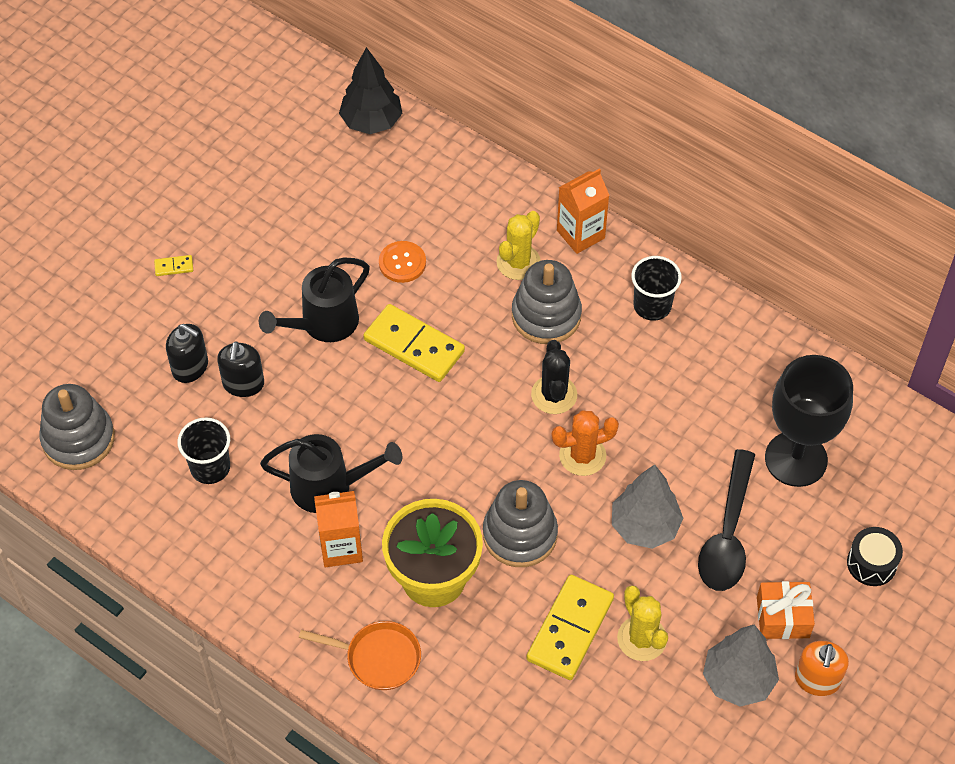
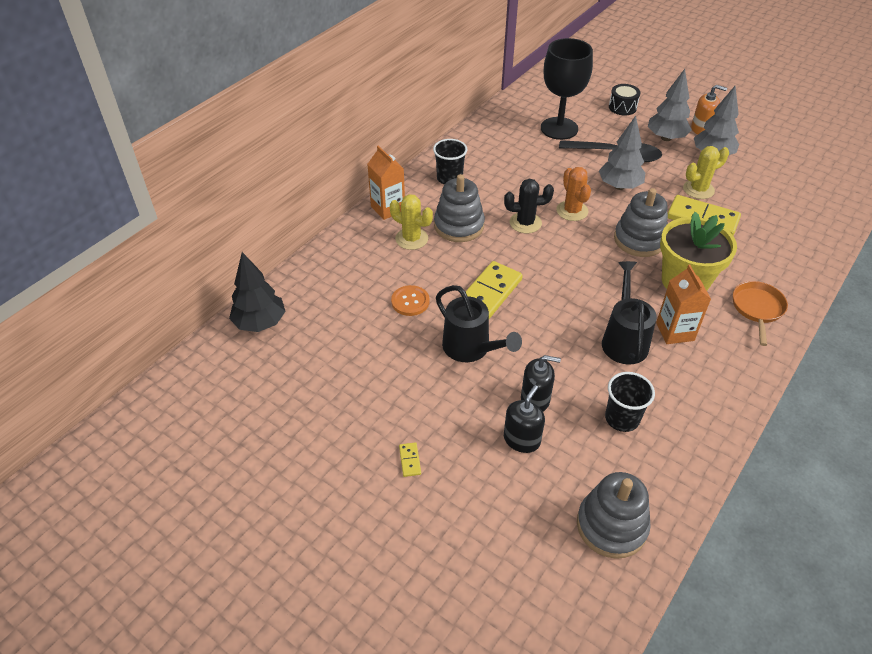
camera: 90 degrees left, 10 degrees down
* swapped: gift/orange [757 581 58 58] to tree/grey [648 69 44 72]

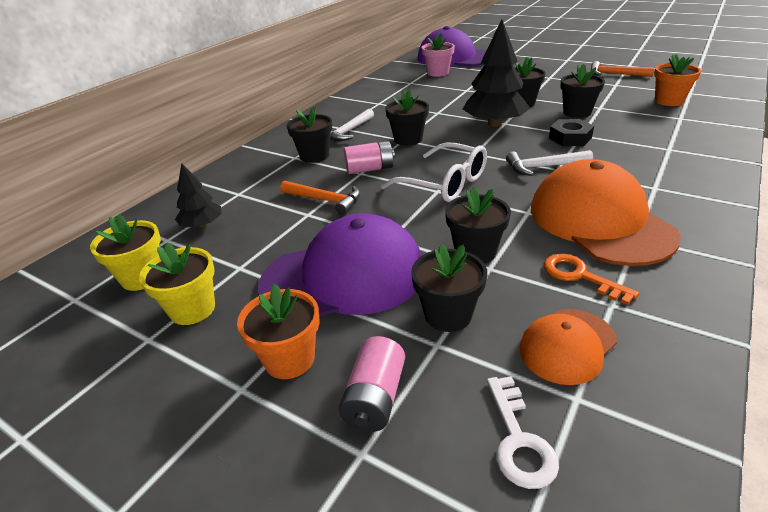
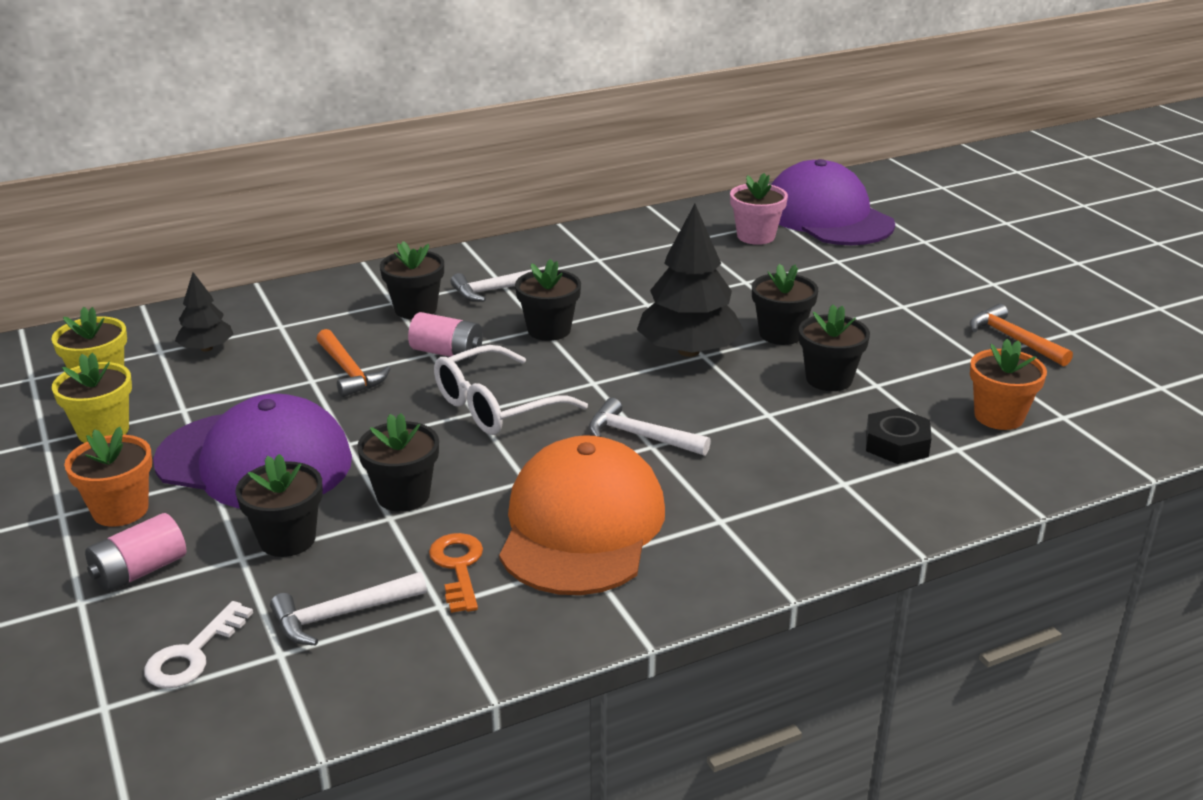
camera: 30 degrees right, 5 degrees down
* swapped: cap/orange [519 309 98 76] to hammer/white [270 572 157 73]
* rotated: glasses/white [381 142 106 60] = [434 345 154 90] 75 degrees clockwise
* shifted: nut/black [549 119 45 27] to [866 408 65 56]

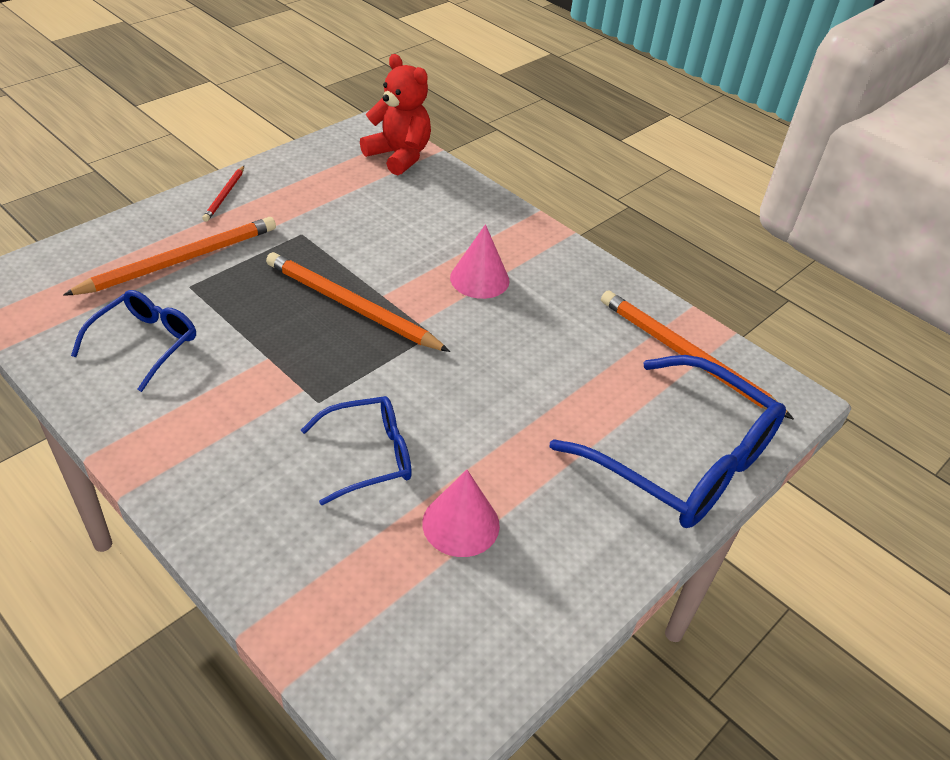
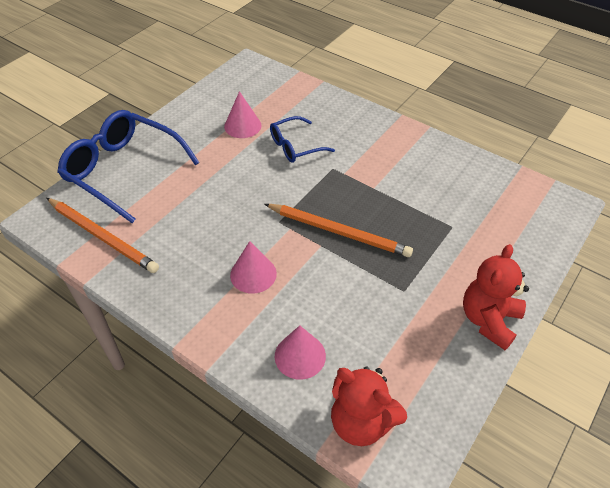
camera: 175 degrees right, 5 degrees up
* new: cone/pink [275 325 51 55]
* swapped: pencil/red [202 166 42 56] to teddy bear/red [463 244 66 106]
* gone: pencil/orange [63 217 213 79]
* gone: glasses/blue [71 290 125 102]

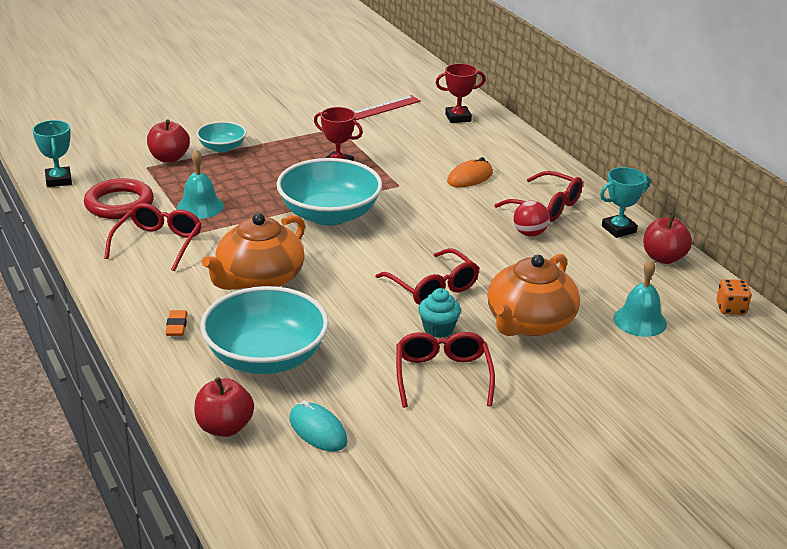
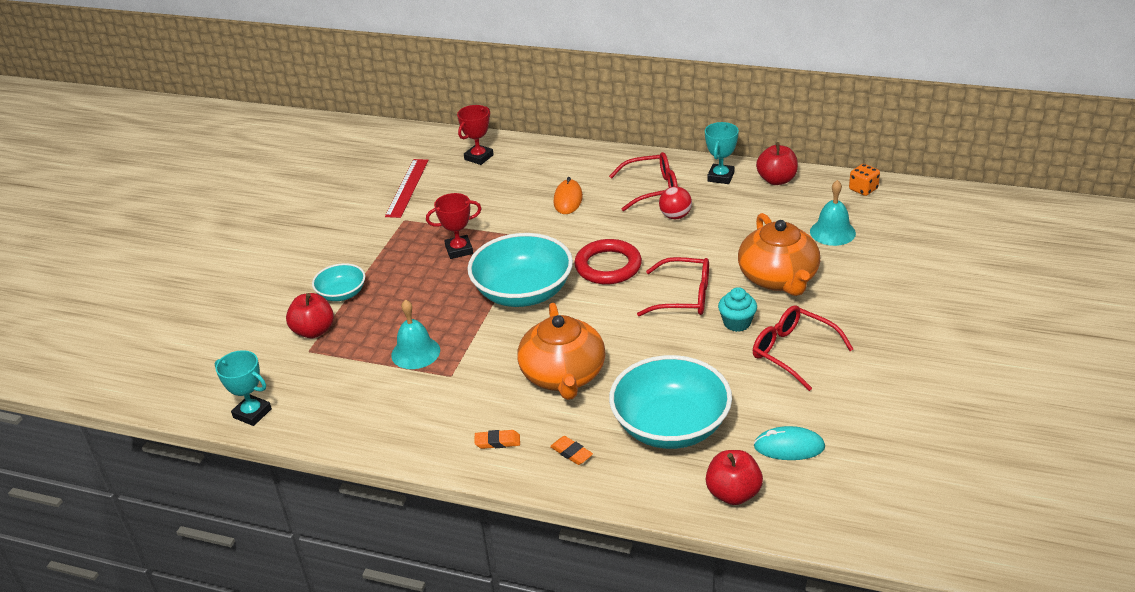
camera: 40 degrees left, 5 degrees up
* new: eraser/orange [475 430 45 19]
* shifted: ring/red [84 178 70 41] to [574 239 68 45]
* gone: glasses/red [104 203 98 69]

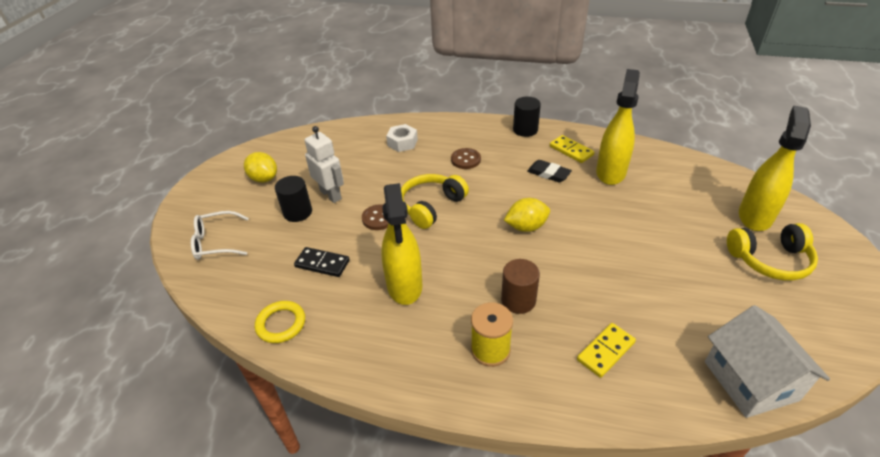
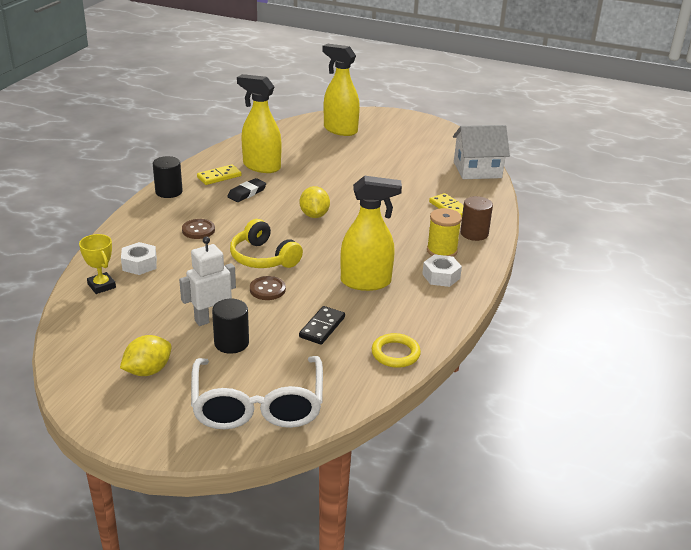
camera: 85 degrees left, 10 degrees down
* new: trophy/yellow [79 234 37 60]
* scaled: glasses/white [191 211 58 49] = [191 356 132 73] x1.76
* new: nut/white [422 254 40 33]
* shifted: cylinder/brown [501 259 39 55] to [460 196 33 45]
* gone: headphones/yellow [727 223 91 58]

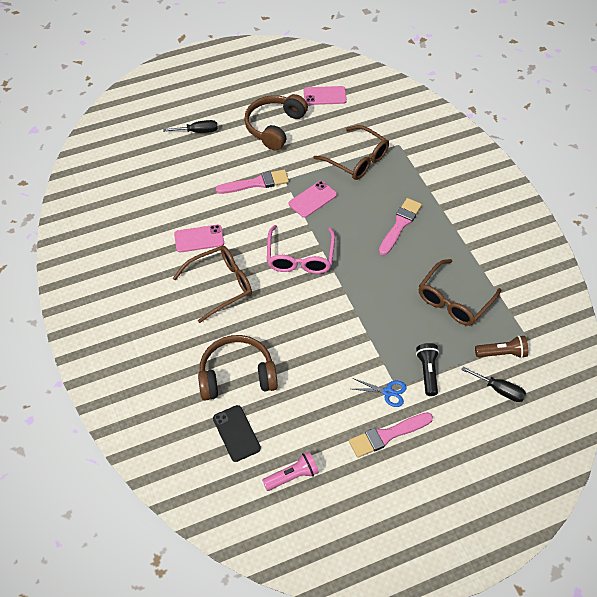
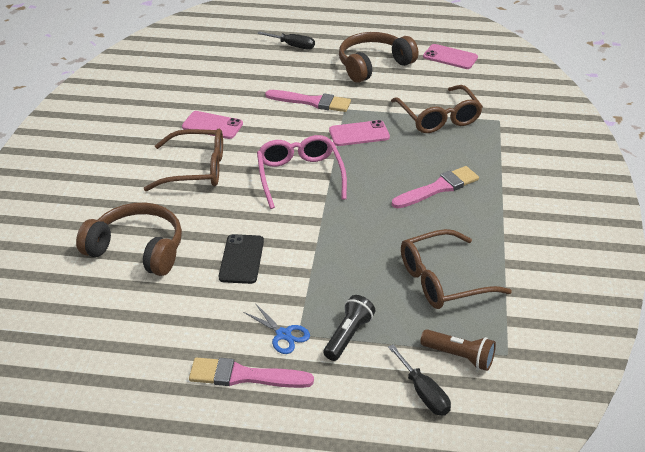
camera: 30 degrees right, 15 degrees down
* shifted: phone/black [213 405 48 57] to [219 234 45 50]
* rotated: glasses/pink [267 225 68 49] = [257 135 90 74] 135 degrees clockwise
* gone: flashlight/pink [262 452 57 39]

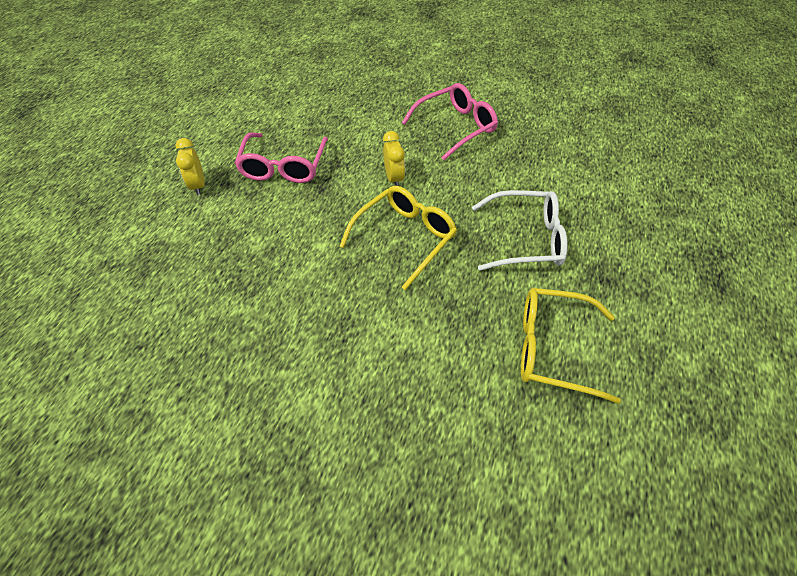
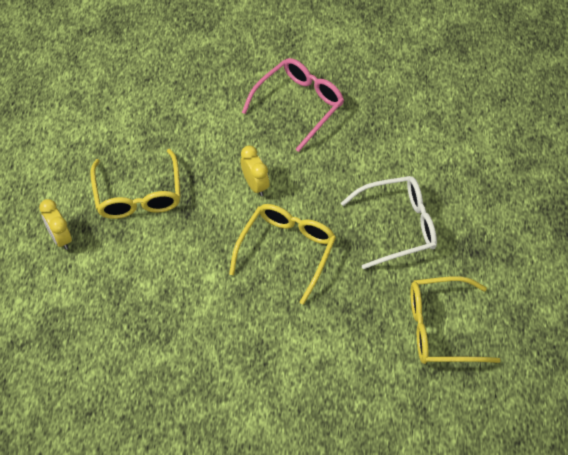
camera: 15 degrees left, 5 degrees up
* repainted: glasses/pink [235 133 93 50] to glasses/yellow [90 149 91 70]

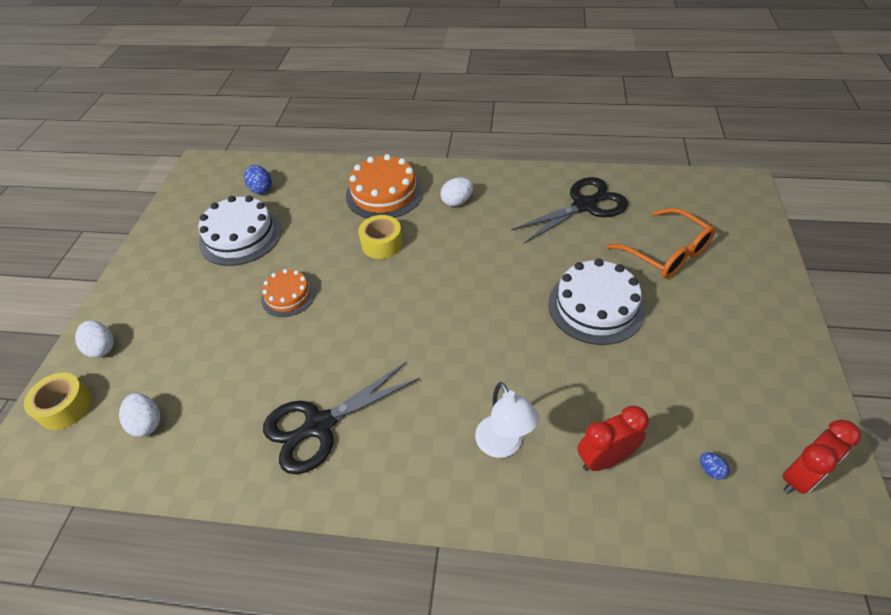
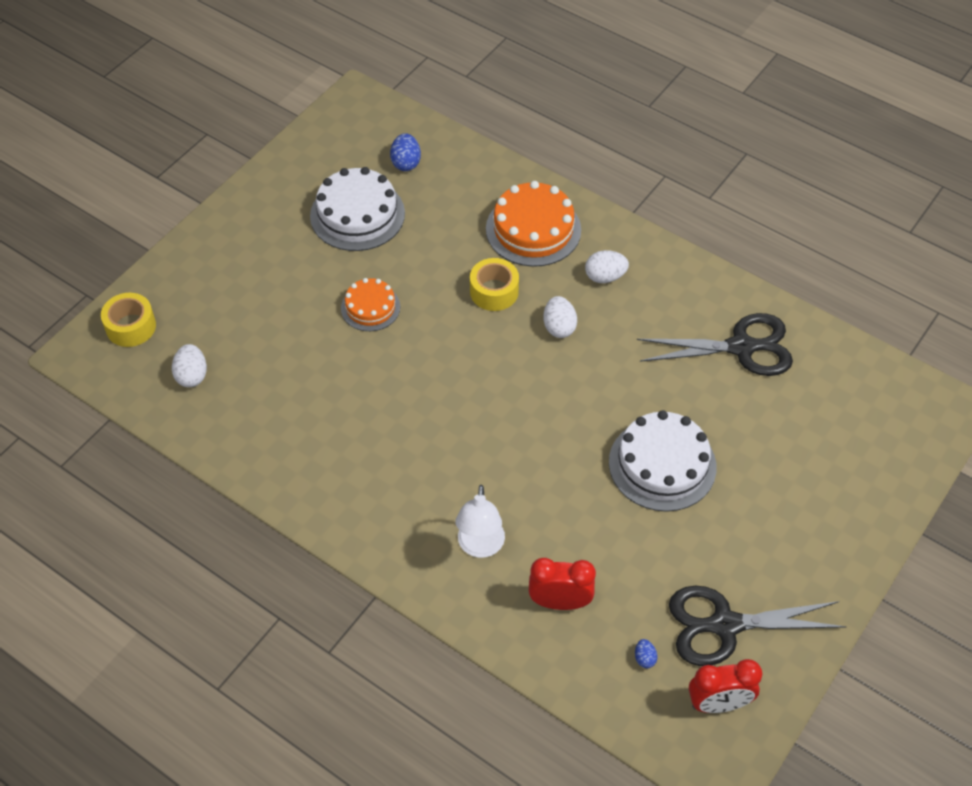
camera: 25 degrees right, 5 degrees up
* shifted: egg/white [75 321 39 37] to [544 296 33 42]
* shifted: scissors/black [263 362 157 112] to [669 586 178 80]
* gone: glasses/orange [607 208 108 71]

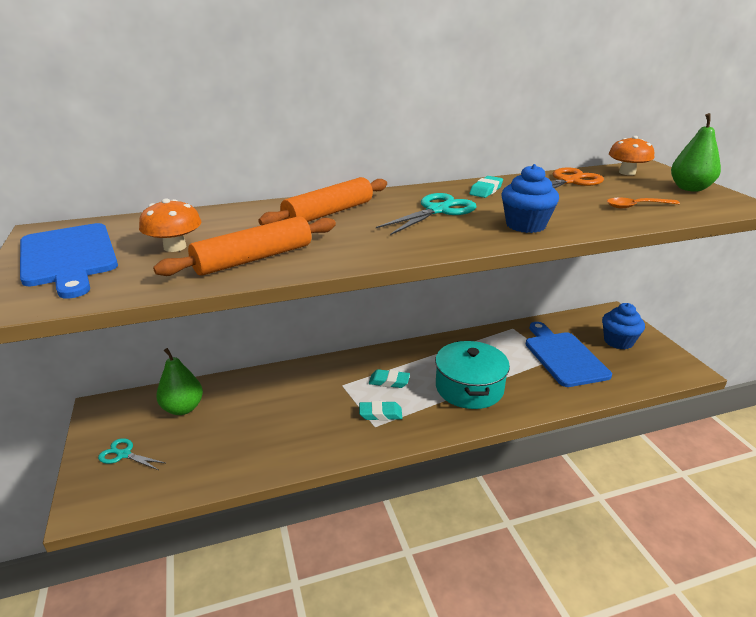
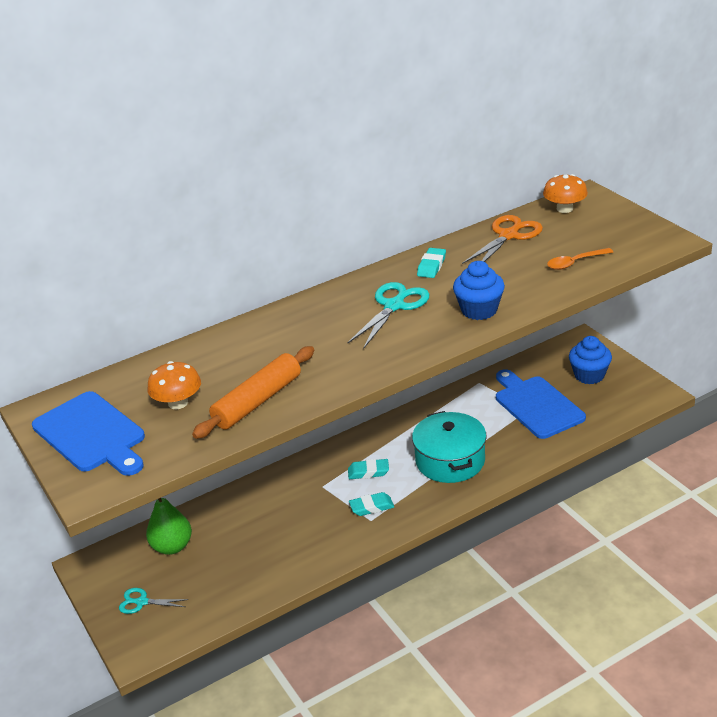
camera: 10 degrees left, 5 degrees up
* gone: rolling pin/orange [258 177 129 48]
* gone: pear/green [671 113 50 79]

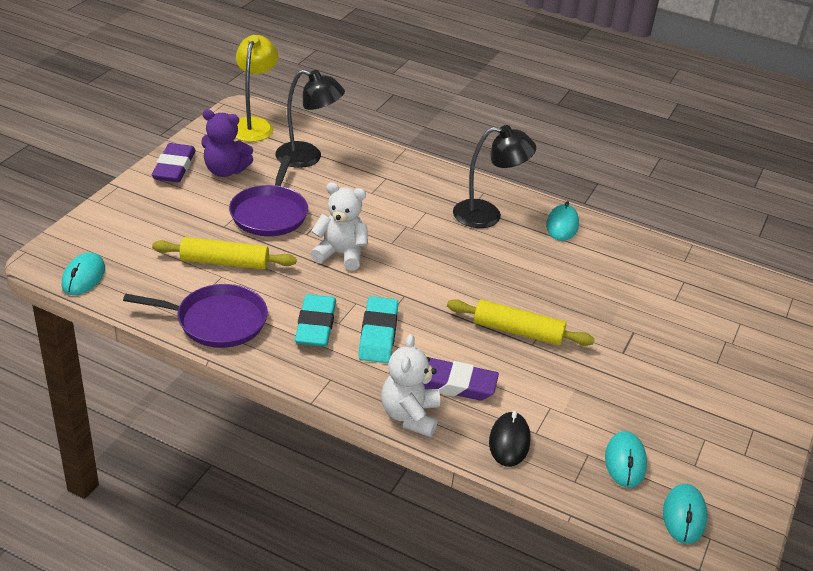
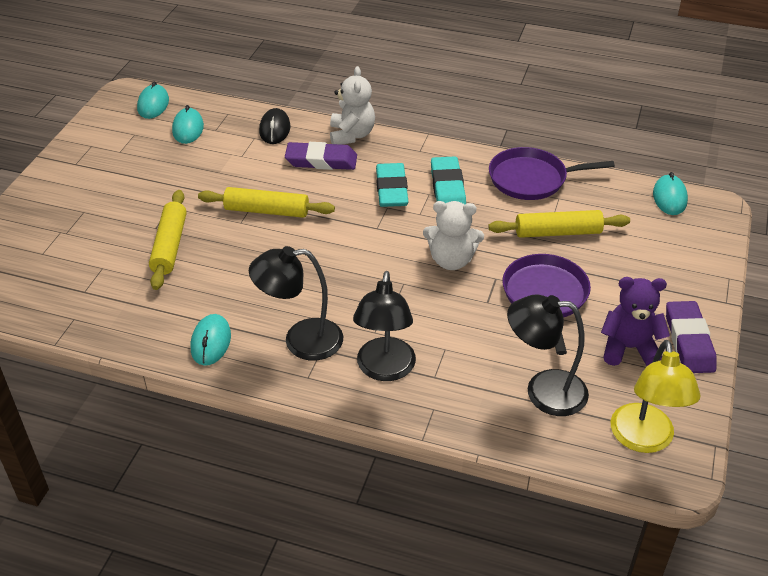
camera: 175 degrees right, 5 degrees up
* new: rolling pin/yellow [149 190 38 100]
* new: lamp/black [353 271 63 110]

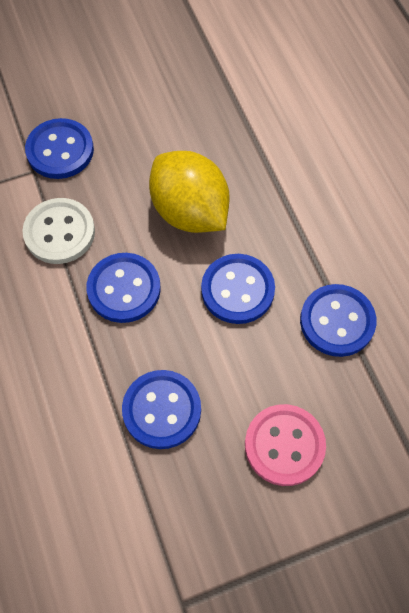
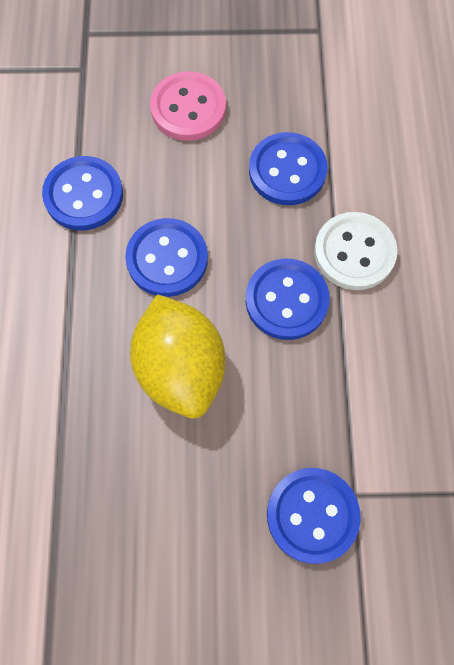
camera: 160 degrees left, 5 degrees up
* shifted: button/white [22 198 73 66] to [314 212 84 78]

